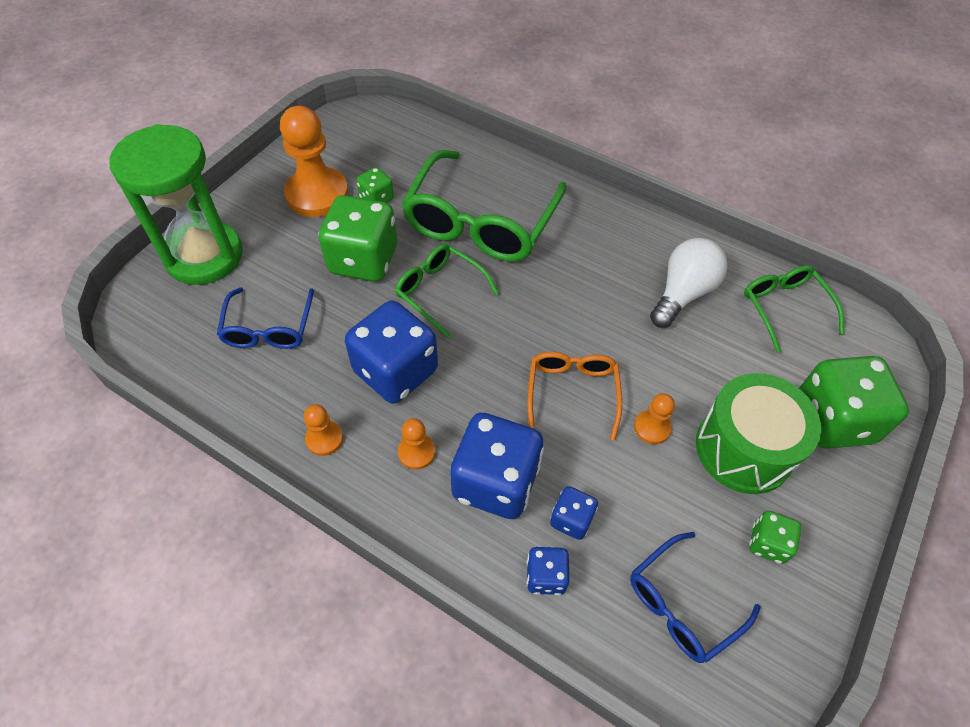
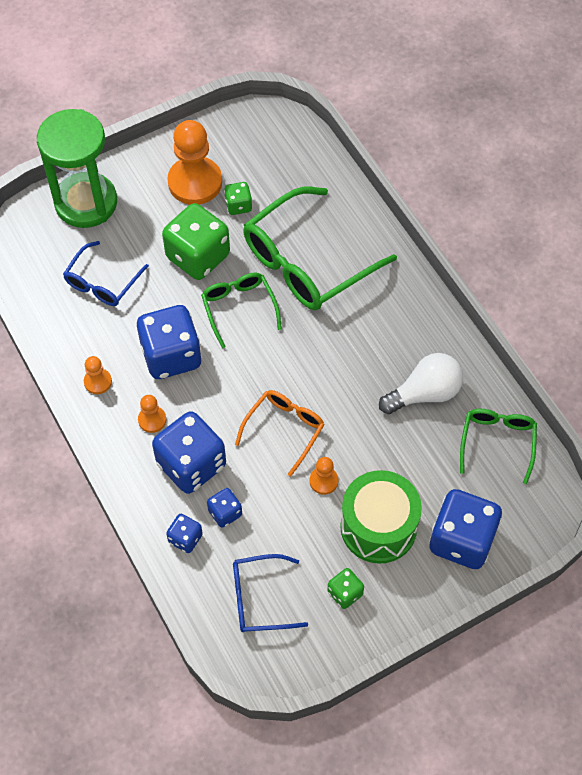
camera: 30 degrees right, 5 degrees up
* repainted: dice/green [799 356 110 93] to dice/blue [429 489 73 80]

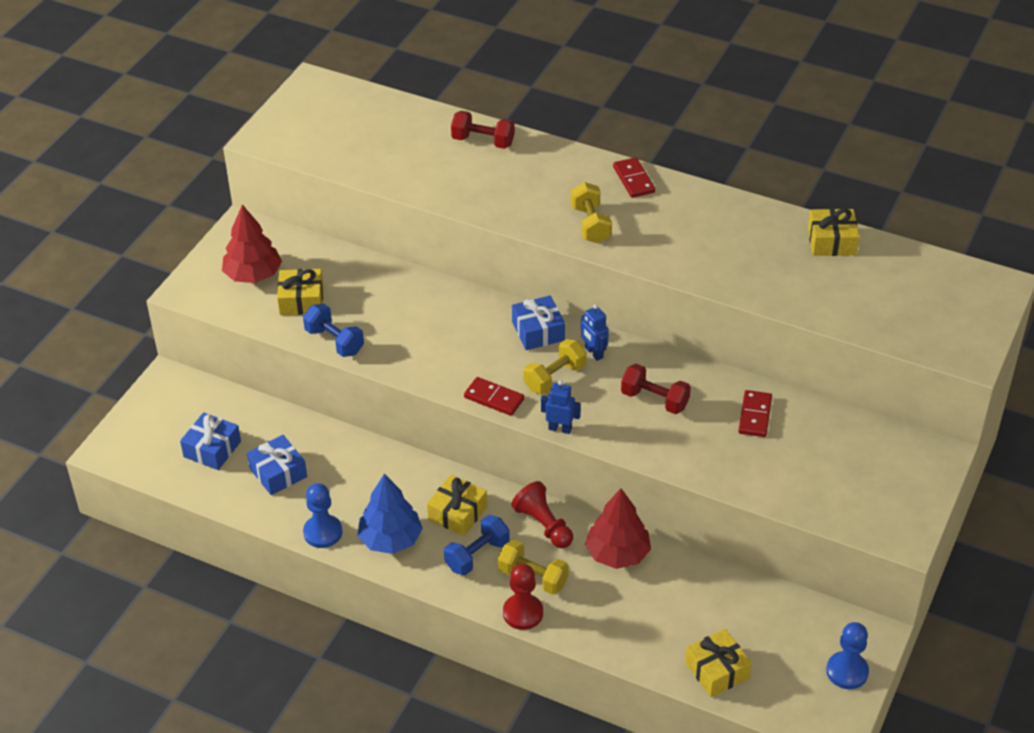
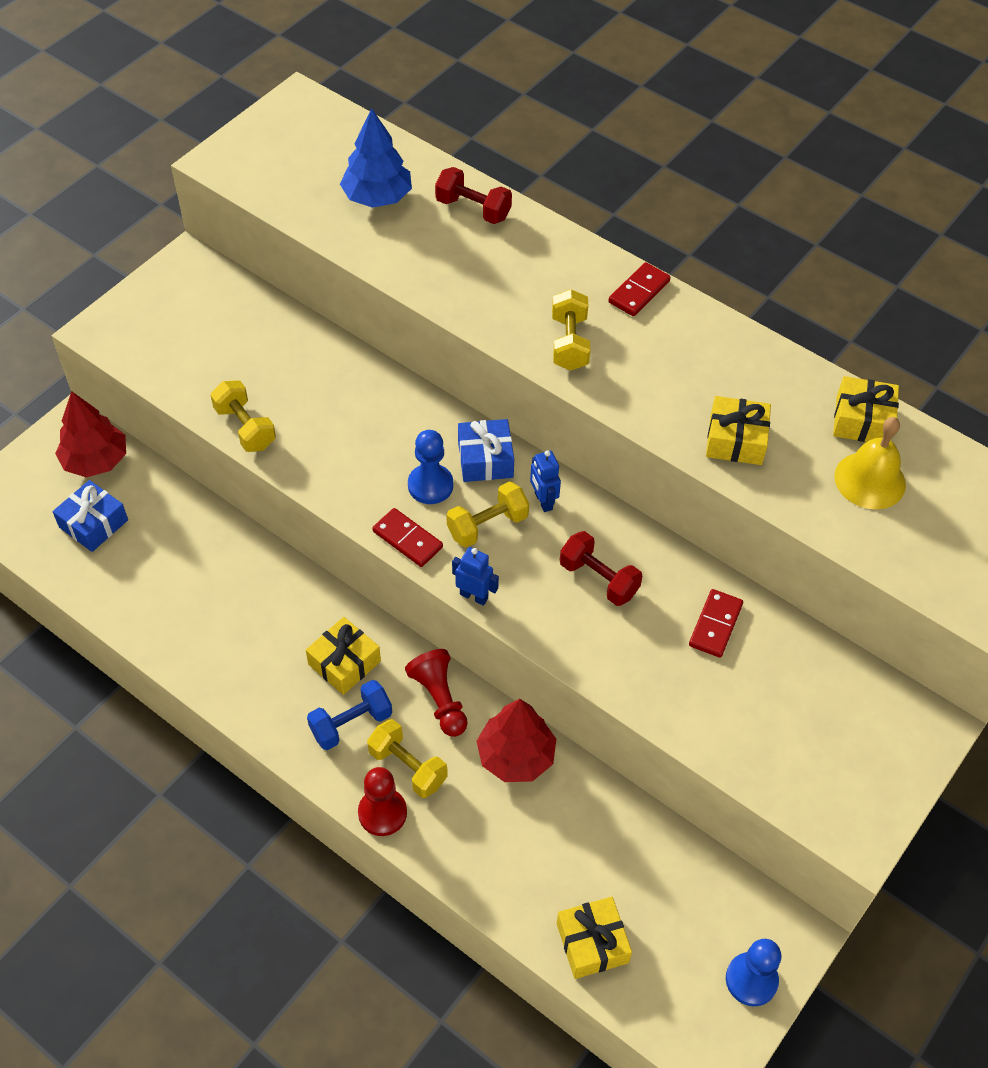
camera: 10 degrees right, 10 degrees up
* shifted: tree/red [222 204 60 79] to [55 391 71 86]
* repainted: dumbbell/blue [303 304 61 53] to dumbbell/yellow [211 380 65 72]
* shifted: tree/blue [358 474 65 80] to [340 108 72 100]
* shifted: pawn/blue [303 483 39 65] to [408 430 45 74]
* rotated: domino/red [613 157 42 41] = [608 262 63 54] 45 degrees clockwise
* shifted: gift/yellow [277 269 46 46] to [706 396 65 69]
* new: bell/yellow [835 417 71 92]
* gone: gift/blue [247 435 60 60]

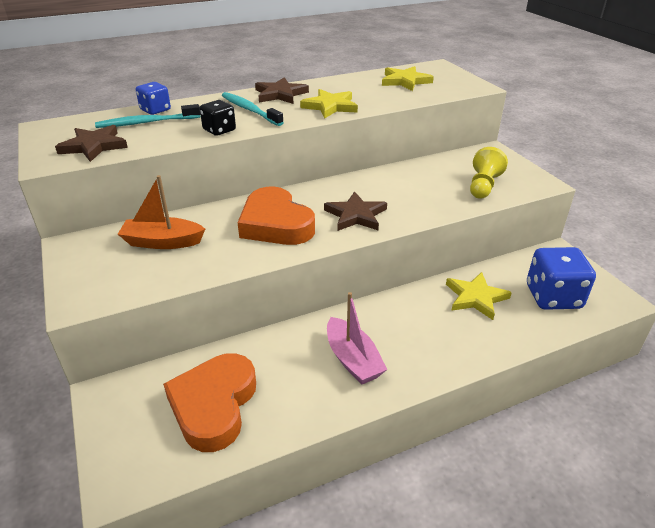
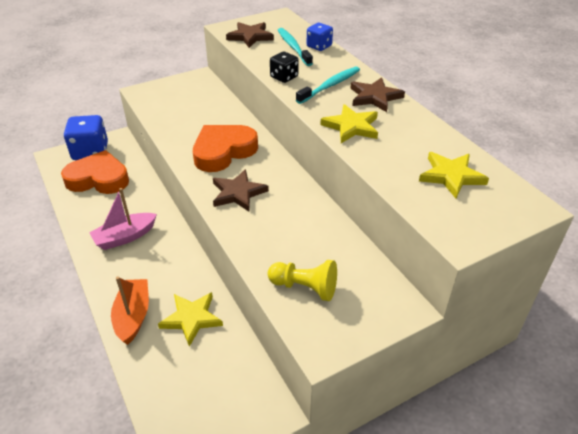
camera: 85 degrees right, 5 degrees up
* shifted: dice/blue [527 247 69 63] to [64 115 44 45]
* shifted: boat/orange [118 175 87 74] to [111 276 38 69]

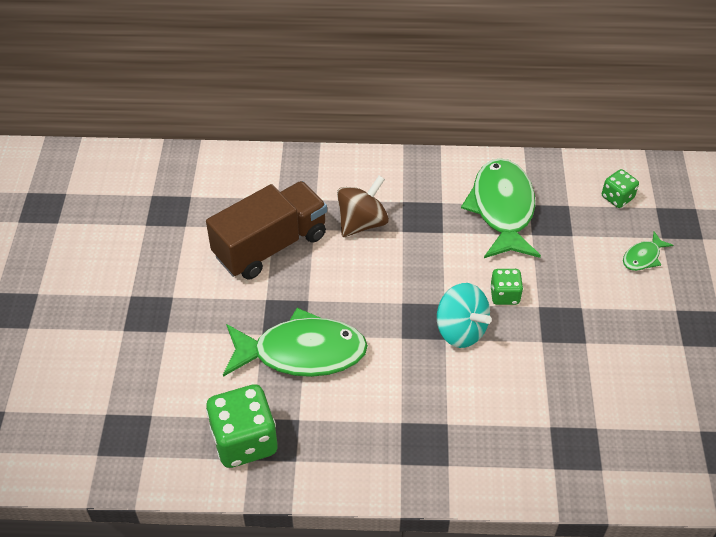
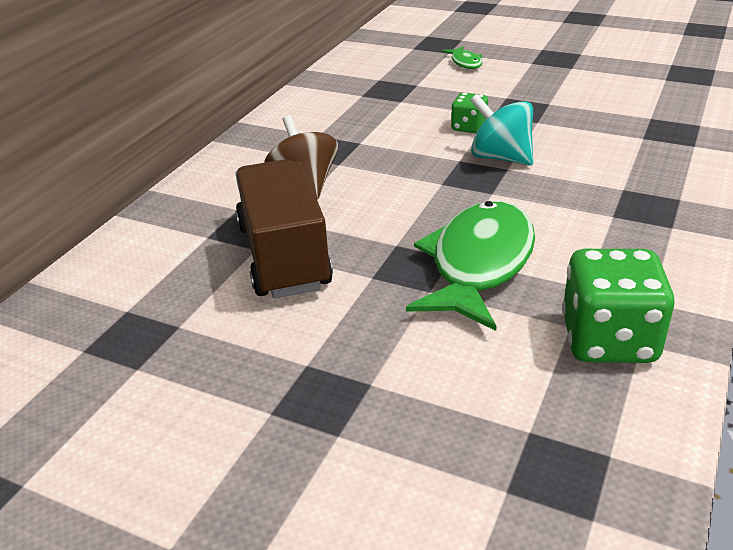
camera: 65 degrees left, 15 degrees down
* rotated: spinning top/turquoise [437 283 55 65] = [470 94 63 72] 120 degrees counterclockwise
* gone: fish/green [461 158 80 100]
* gone: dice/green [602 169 37 39]

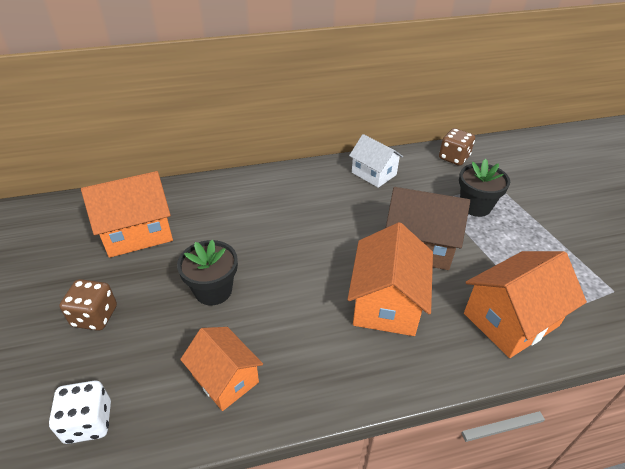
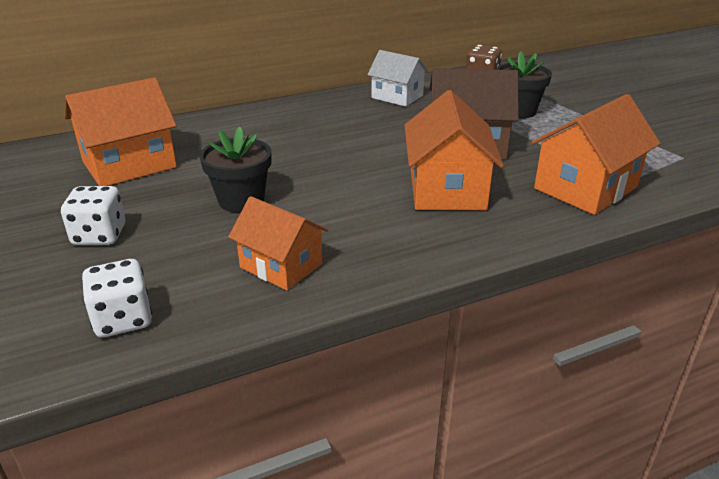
camera: 10 degrees left, 10 degrees down
* repainted: dice/brown [59 279 58 52] to dice/white [61 186 64 59]

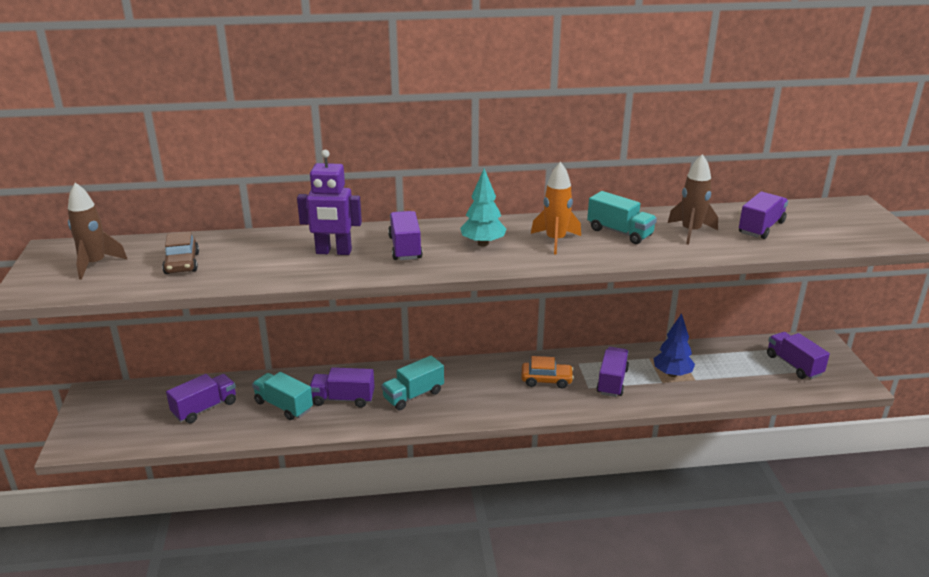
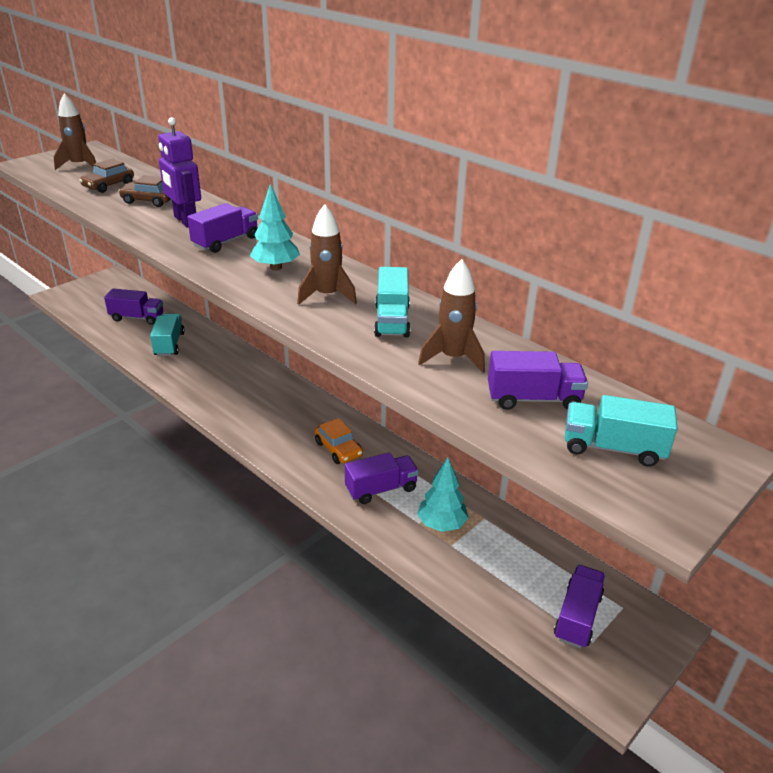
camera: 50 degrees right, 5 degrees up
* new: car/brown [119 175 51 32]
* repainted: rocket/orange [531 162 50 93] to rocket/brown [297 204 60 101]
* repainted: tree/blue [653 313 42 64] to tree/turquoise [417 457 51 75]
* shifted: truck/turquoise [381 355 63 55] to [565 395 113 72]
* gone: truck/purple [310 367 65 41]

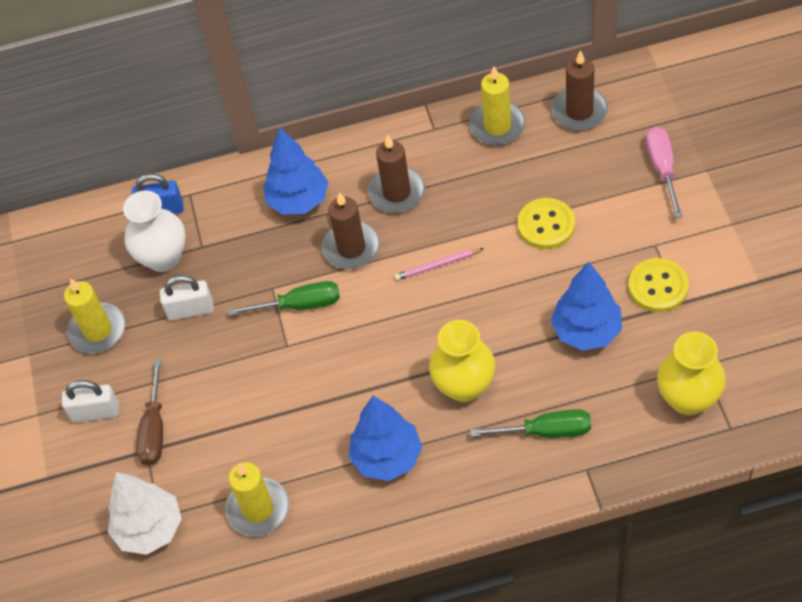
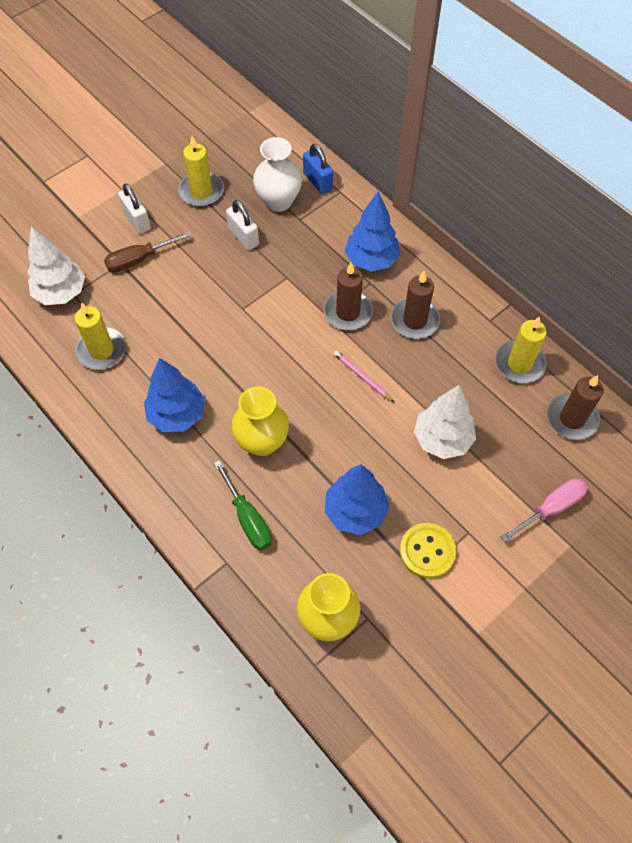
camera: 55 degrees right, 5 degrees up
* swapped: button/yellow [517 198 58 51] to tree/white [414 385 62 74]
* gone: screwdriver/green [228 281 112 35]

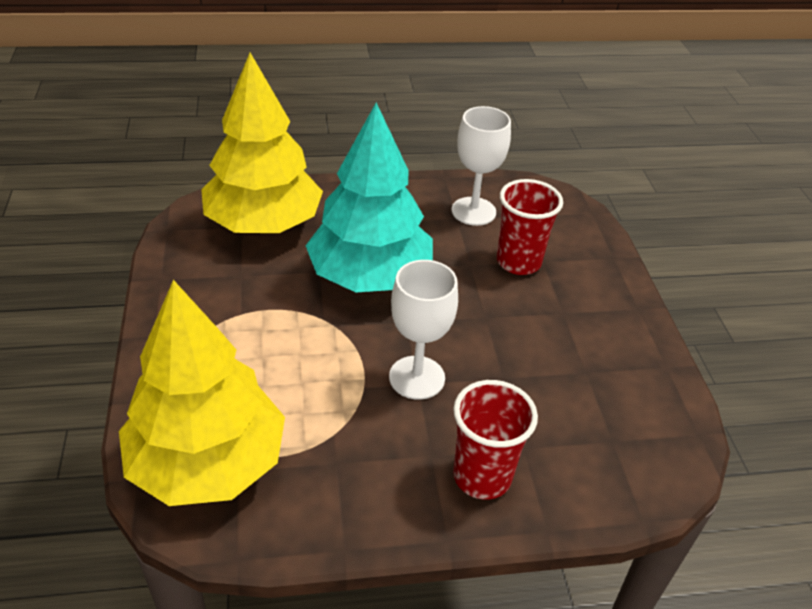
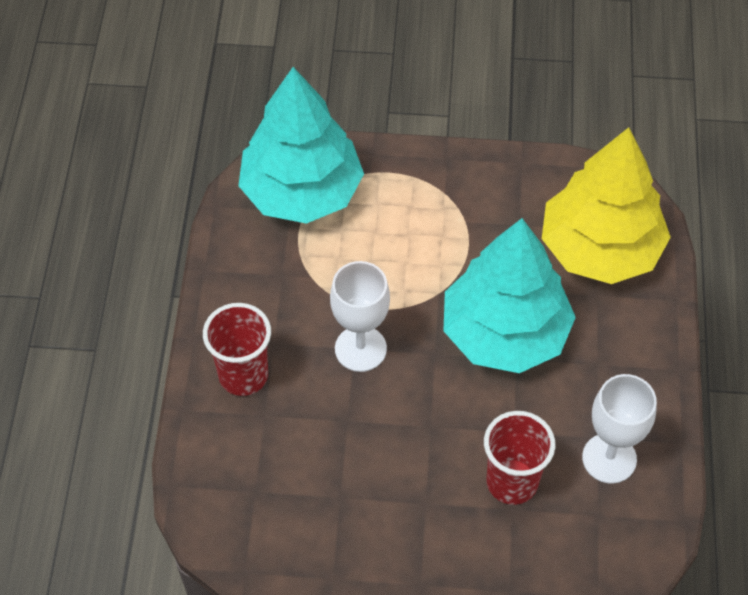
camera: 105 degrees right, 15 degrees up
* repainted: tree/yellow [119 280 166 226] to tree/turquoise [238 67 126 157]

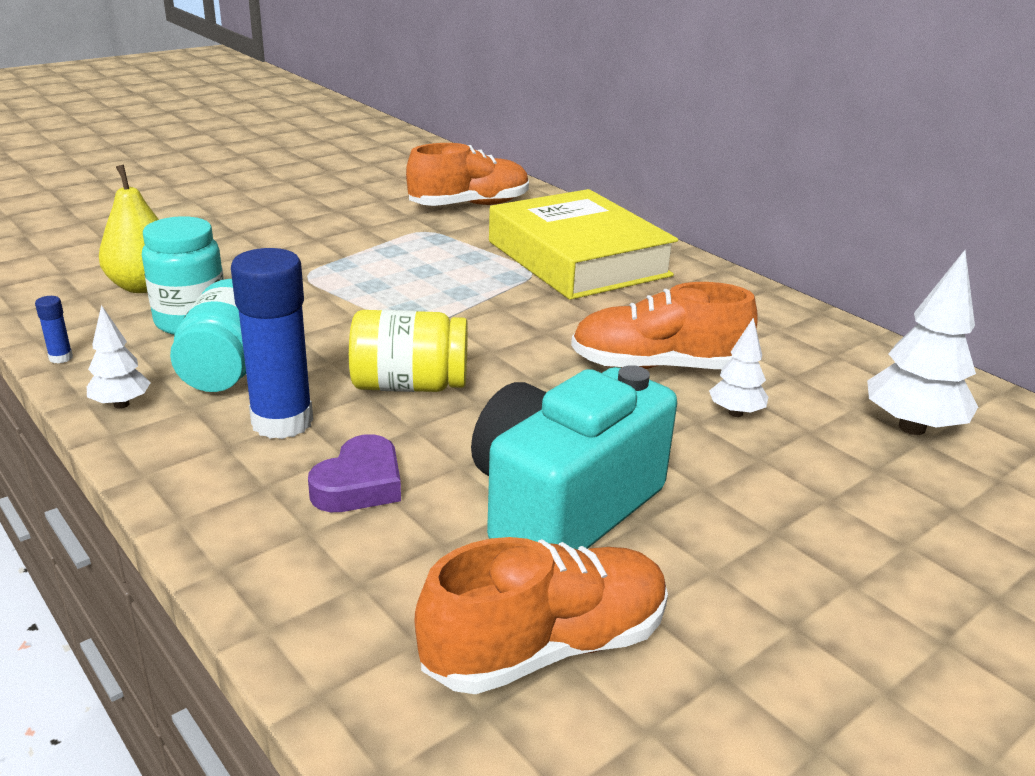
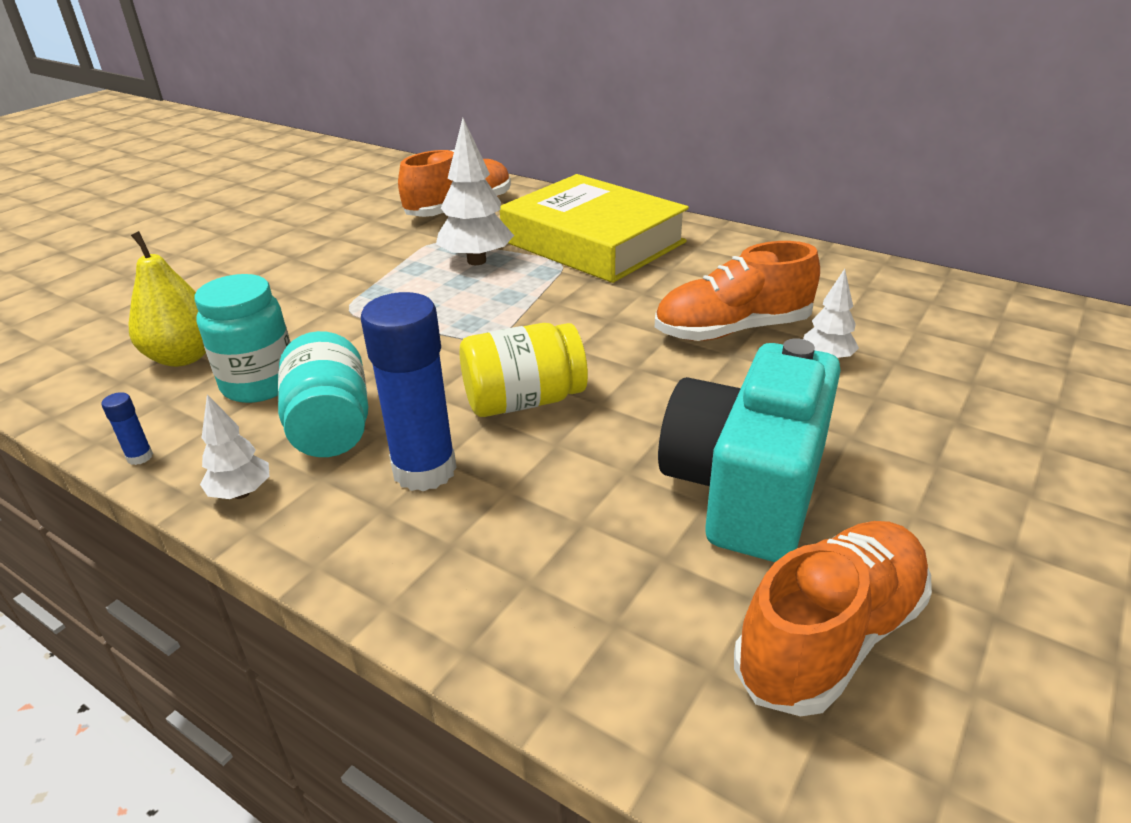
camera: 15 degrees left, 5 degrees up
* shifted: tree/white [867 250 111 185] to [436 118 78 147]
* gone: heart/purple [308 434 93 78]

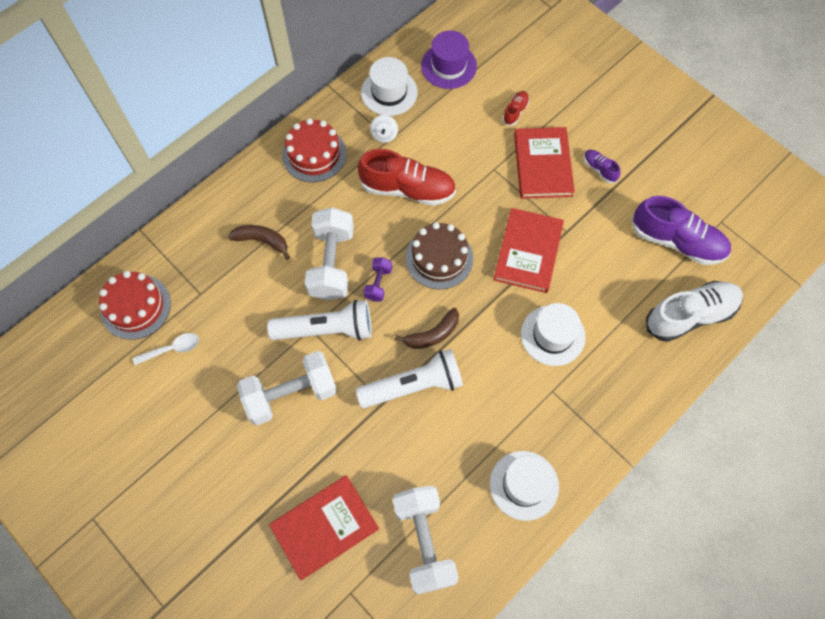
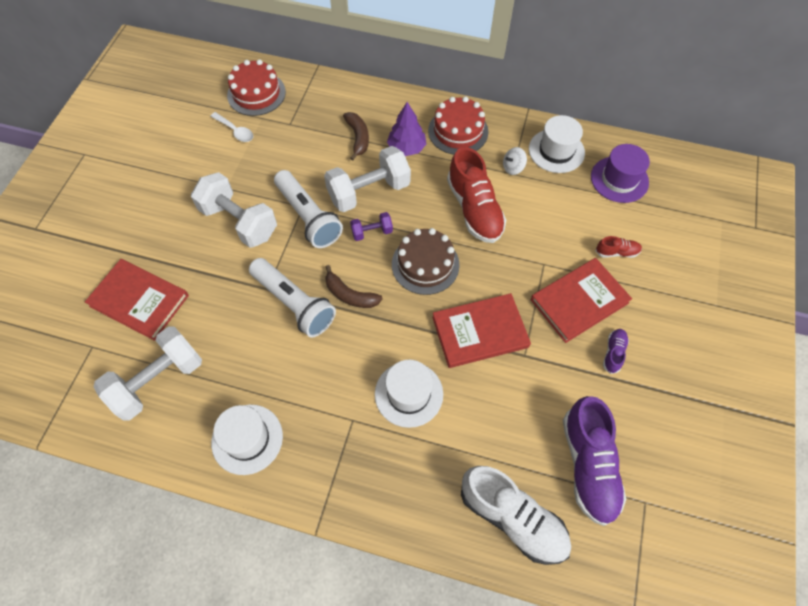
camera: 60 degrees right, 5 degrees down
* new: tree/purple [387 102 39 54]

